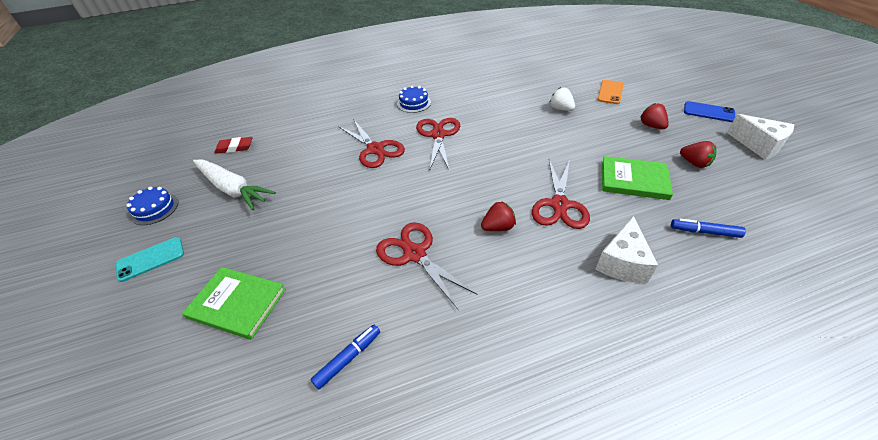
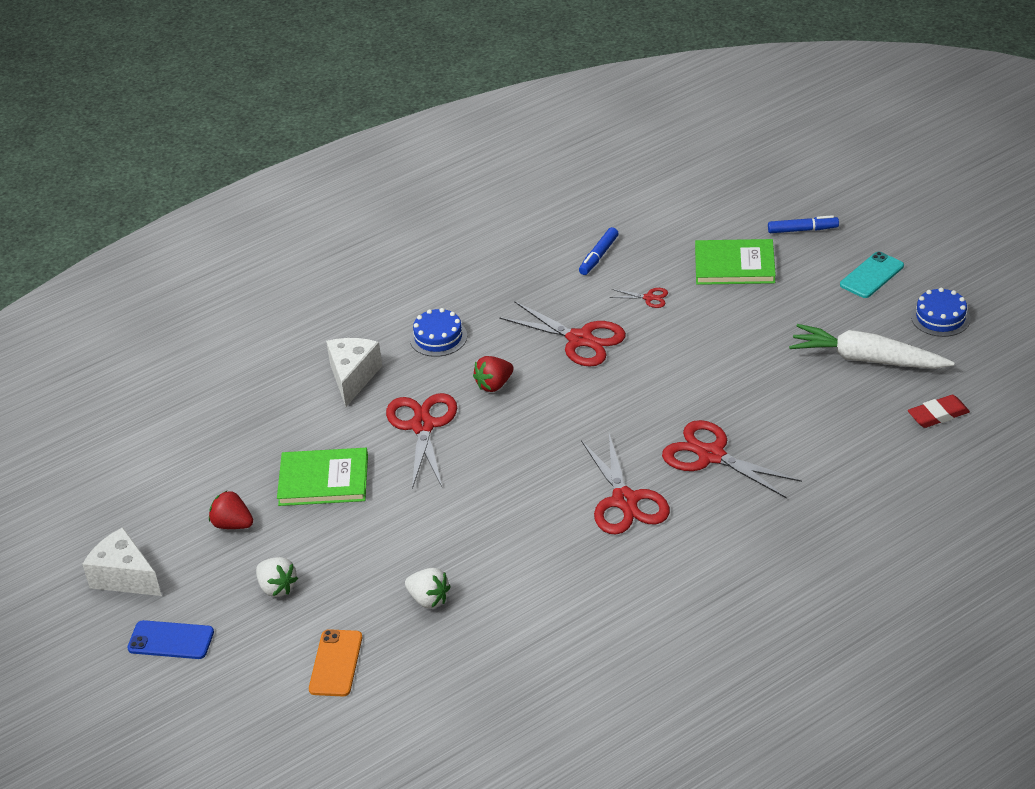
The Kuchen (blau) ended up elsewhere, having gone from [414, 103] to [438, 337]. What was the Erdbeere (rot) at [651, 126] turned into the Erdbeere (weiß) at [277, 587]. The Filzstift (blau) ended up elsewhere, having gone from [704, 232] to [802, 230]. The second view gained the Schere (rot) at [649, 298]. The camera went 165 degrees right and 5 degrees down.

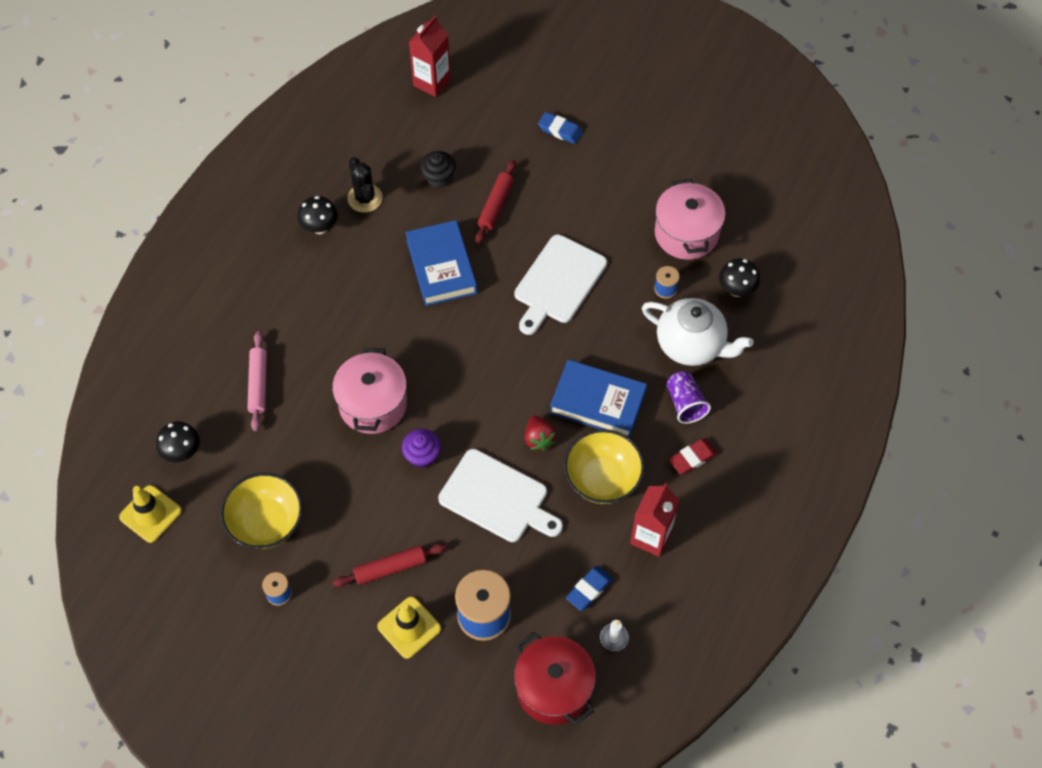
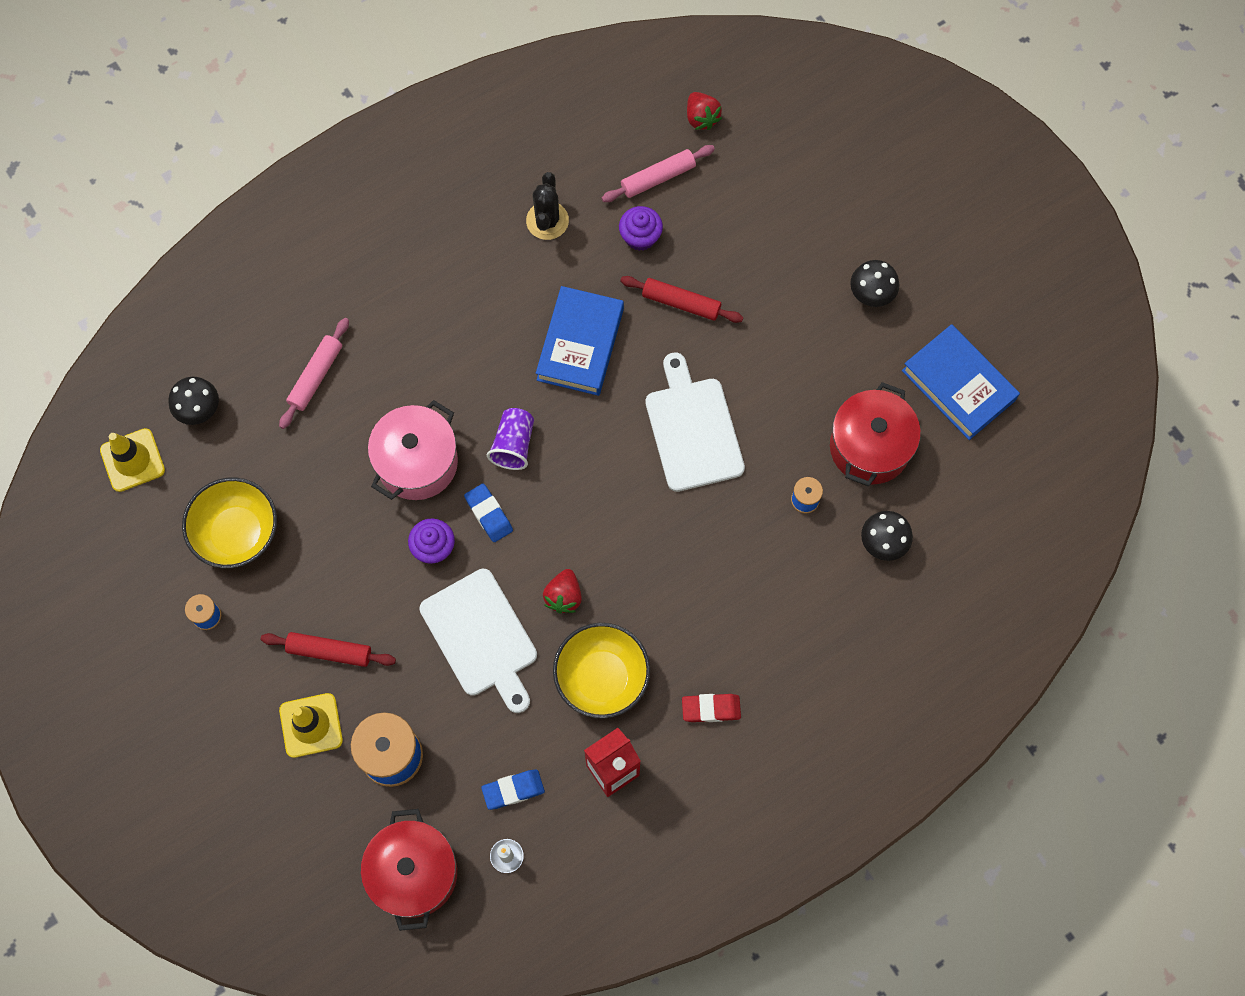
The Pilz (schwarz) ended up elsewhere, having gone from [320, 227] to [871, 295]. Where the Getränkekarton (rot) stood at [432, 82], the Erdbeere (rot) came to stand at [701, 118]. What was the Muffin (schwarz) at [438, 177] turned into the Muffin (lila) at [640, 237]. The Nudelholz (rot) at [495, 205] ended up facing another way, 60 degrees clockwise from before. The Schneidebrett (weiß) at [558, 282] ended up facing another way, 105 degrees clockwise from before. The Radiergummi (blau) ended up elsewhere, having gone from [560, 130] to [489, 514]. The Buch (blau) ended up elsewhere, having gone from [597, 402] to [958, 385]. The second view lost the Teekanne (weiß) at [691, 345]. What was the Kochtopf (rosa) at [686, 233] turned into the Kochtopf (rot) at [869, 447]. The Becher (lila) ended up elsewhere, having gone from [685, 403] to [513, 445]. The second view gained the Nudelholz (rosa) at [658, 178]. The camera went 30 degrees right and 10 degrees up.

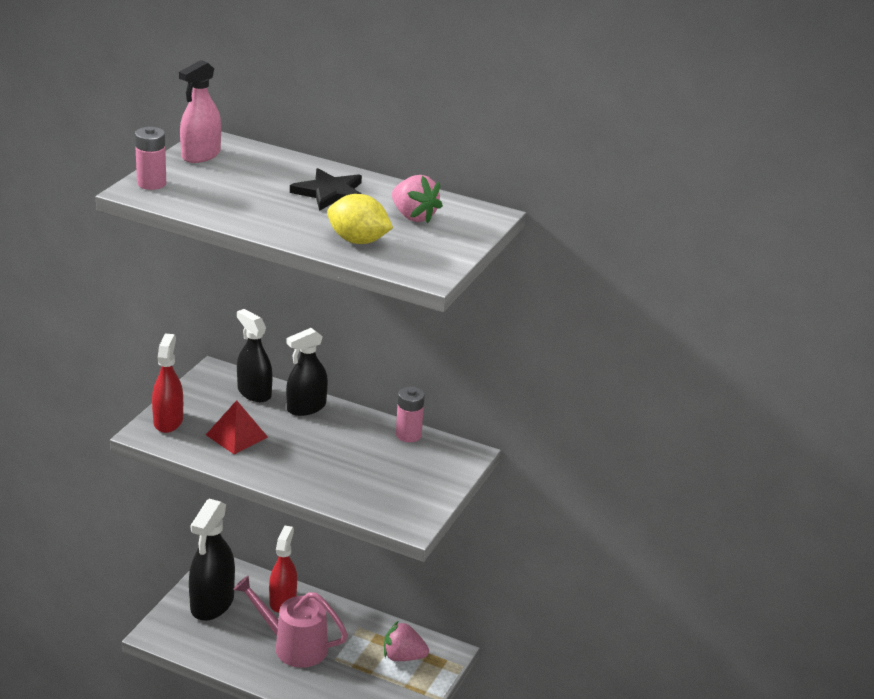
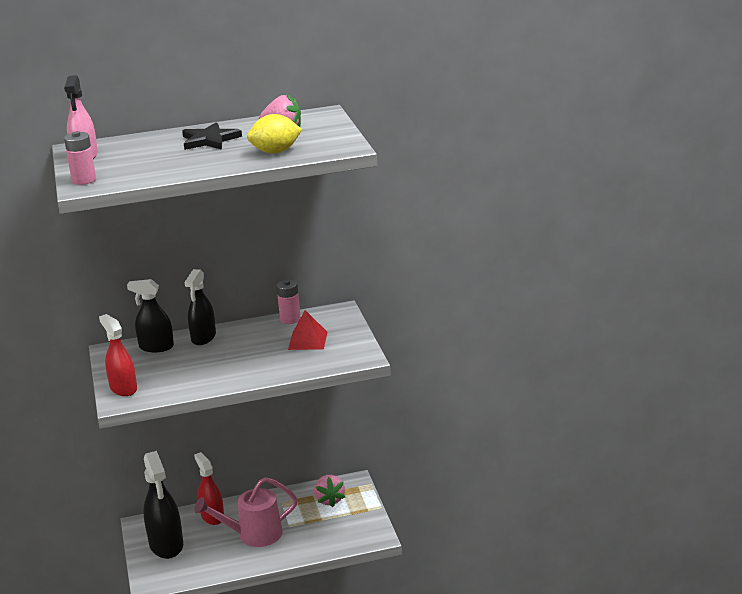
The Pyramide (rot) ended up elsewhere, having gone from [236, 436] to [307, 340]. The Erdbeere (rosa) at [403, 657] ended up facing another way, 75 degrees counterclockwise from before. The camera went 35 degrees left and 5 degrees down.

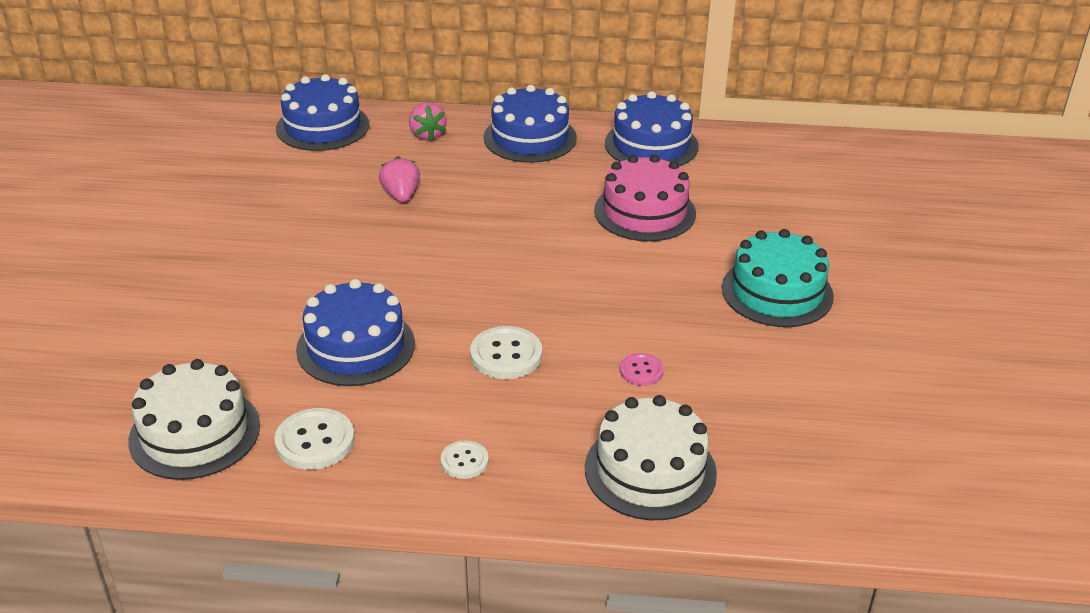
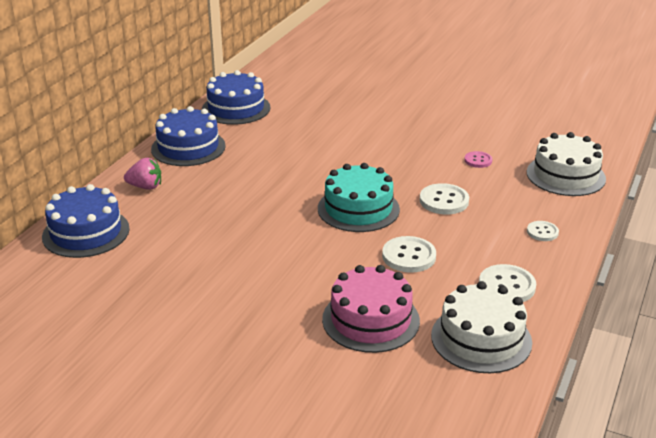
Where the Kuchen (blau) stood at [356, 346], the Knopf (weiß) came to stand at [409, 256]. The second view lost the Erdbeere (rosa) at [401, 195]. The Kuchen (rosa) ended up elsewhere, having gone from [644, 212] to [370, 320]. The Kuchen (türkis) ended up elsewhere, having gone from [777, 292] to [358, 209]. The camera went 70 degrees left and 5 degrees down.

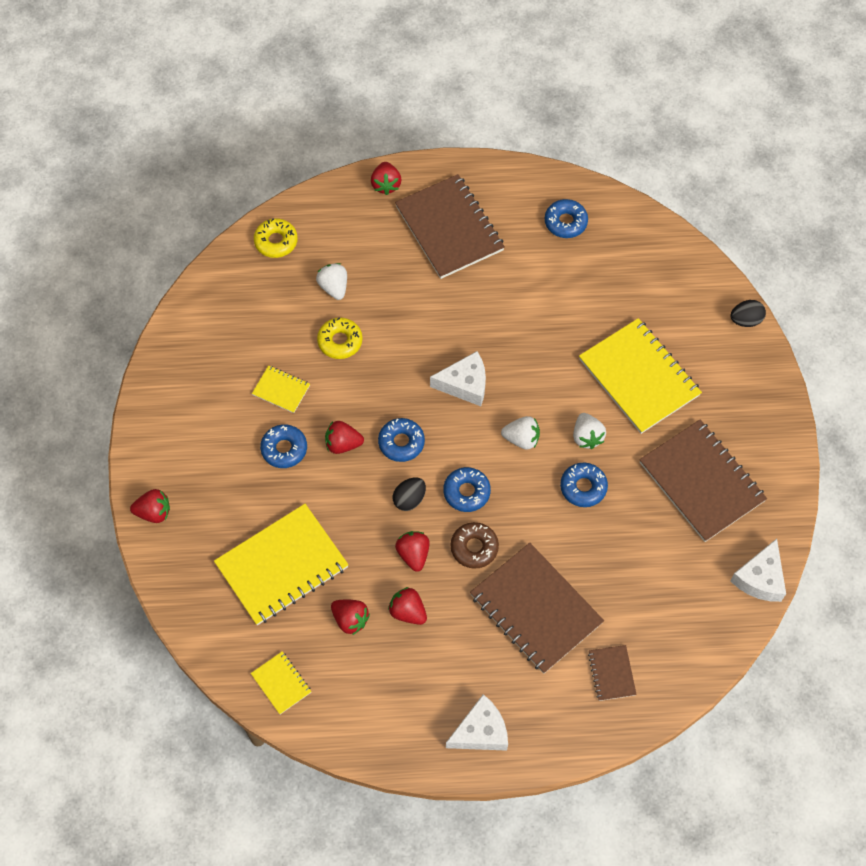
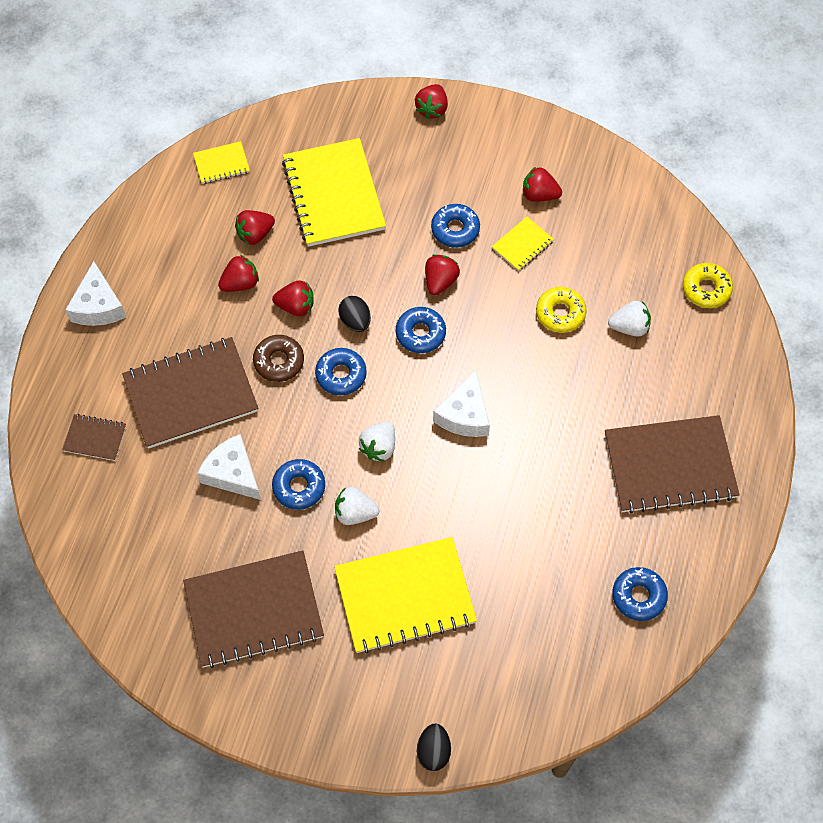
The Erdbeere (rot) ended up elsewhere, having gone from [386, 185] to [539, 195]. The Käse (weiß) ended up elsewhere, having gone from [760, 578] to [232, 473]. The camera went 110 degrees right and 0 degrees up.

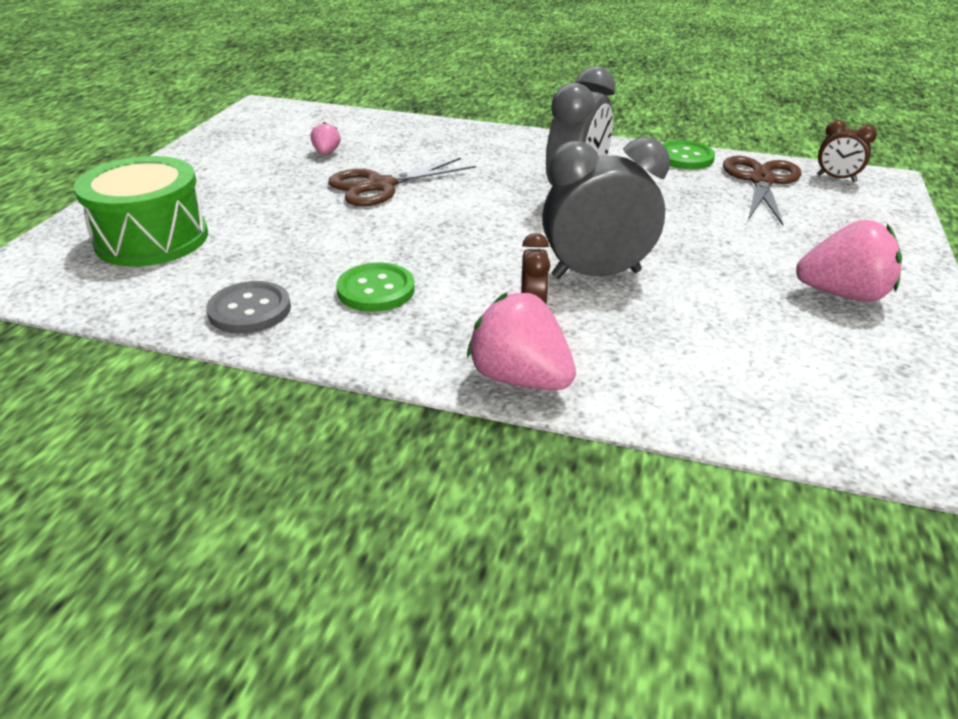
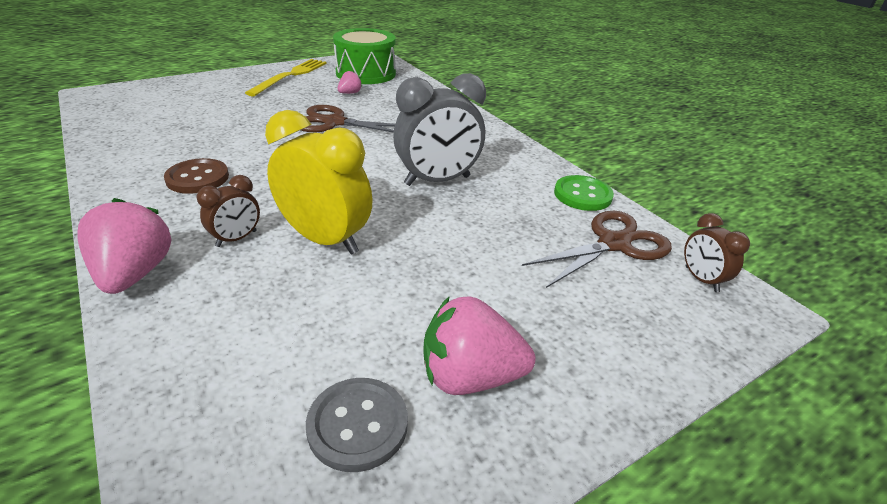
The Trommel (grün) ended up elsewhere, having gone from [152, 239] to [366, 73]. The Knopf (grau) ended up elsewhere, having gone from [250, 310] to [357, 425]. What was the Knopf (grün) at [376, 290] turned into the Knopf (braun) at [197, 178]. What was the Wecker (grau) at [596, 274] turned into the Wecker (gelb) at [325, 239]. The Erdbeere (rosa) at [842, 294] ended up facing another way, 135 degrees clockwise from before. The second view gained the Gabel (gelb) at [290, 76]. The camera went 40 degrees right and 0 degrees up.

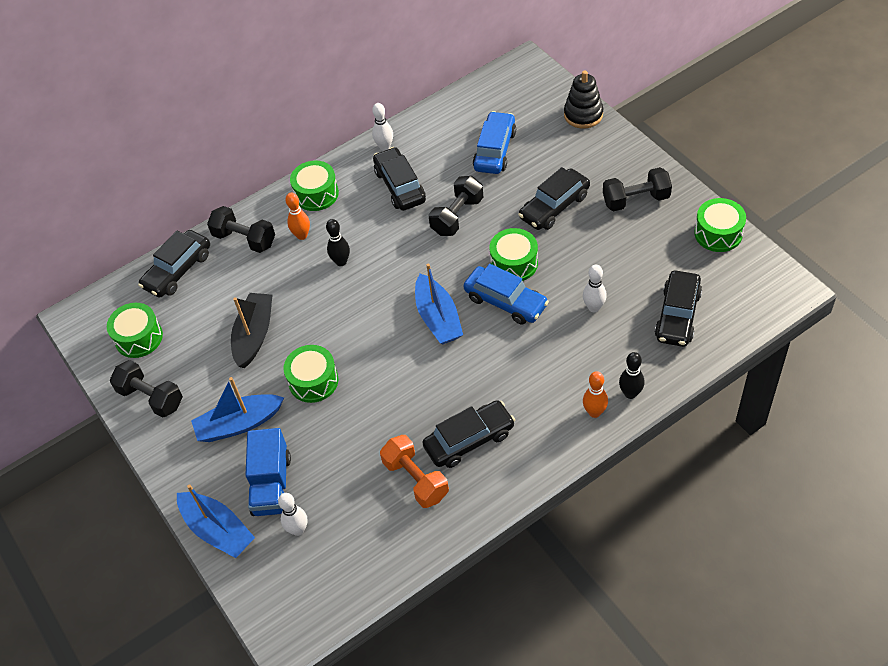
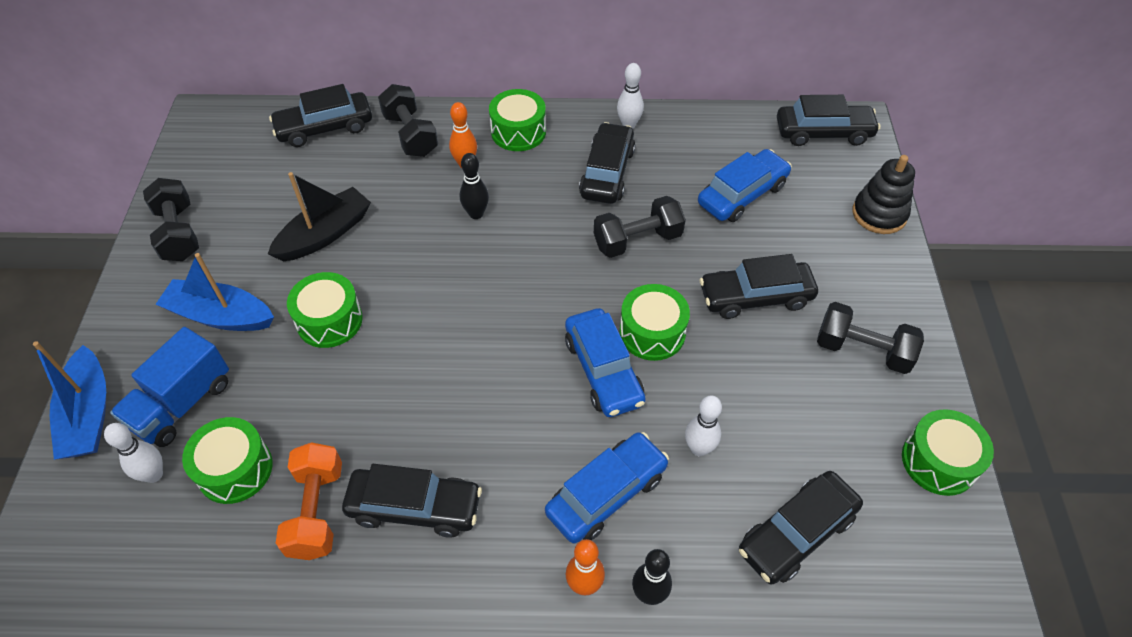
The Trommel (grün) ended up elsewhere, having gone from [139, 338] to [235, 469]. The second view lost the Boot (blau) at [438, 318]. The second view gained the Auto (blau) at [606, 494]. The second view gained the Auto (schwarz) at [823, 132]. The camera went 30 degrees right and 0 degrees up.

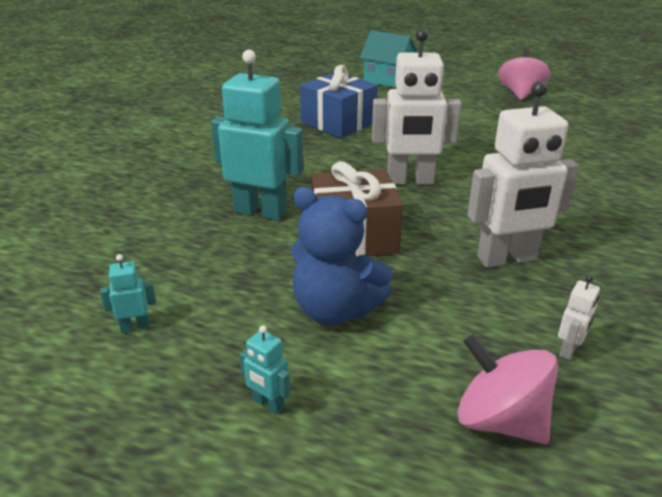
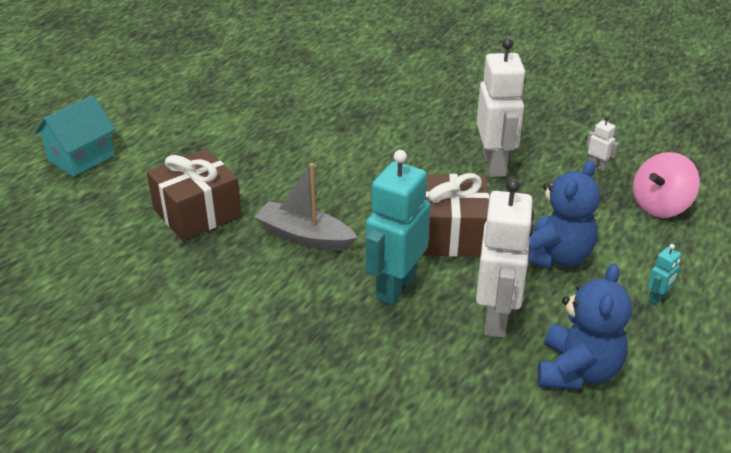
Where the Roboter (türkis) stood at [135, 327], the Teddybär (blau) came to stand at [577, 371]. What was the Geschenk (blau) at [338, 123] turned into the Geschenk (braun) at [197, 213]. The Roboter (weiß) ended up elsewhere, having gone from [410, 181] to [497, 318]. The second view lost the Kreisel (rosa) at [520, 94]. The second view gained the Boot (grau) at [304, 237]. The camera went 80 degrees left and 5 degrees up.

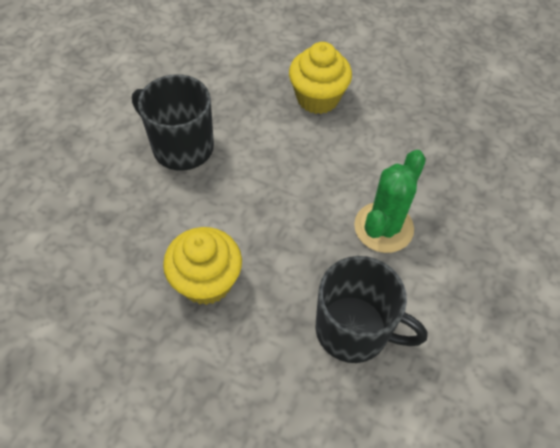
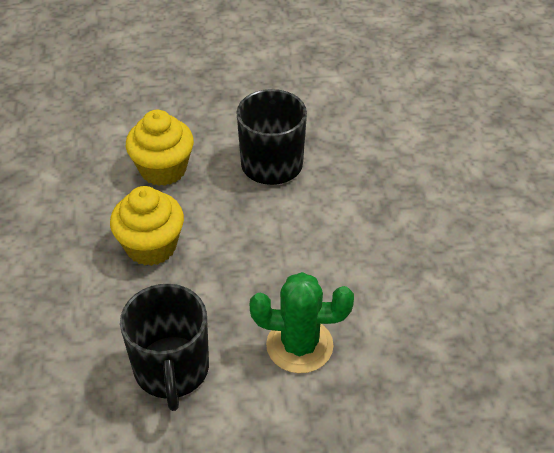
The Muffin (gelb) ended up elsewhere, having gone from [317, 98] to [163, 169]. The camera went 60 degrees right and 10 degrees down.

